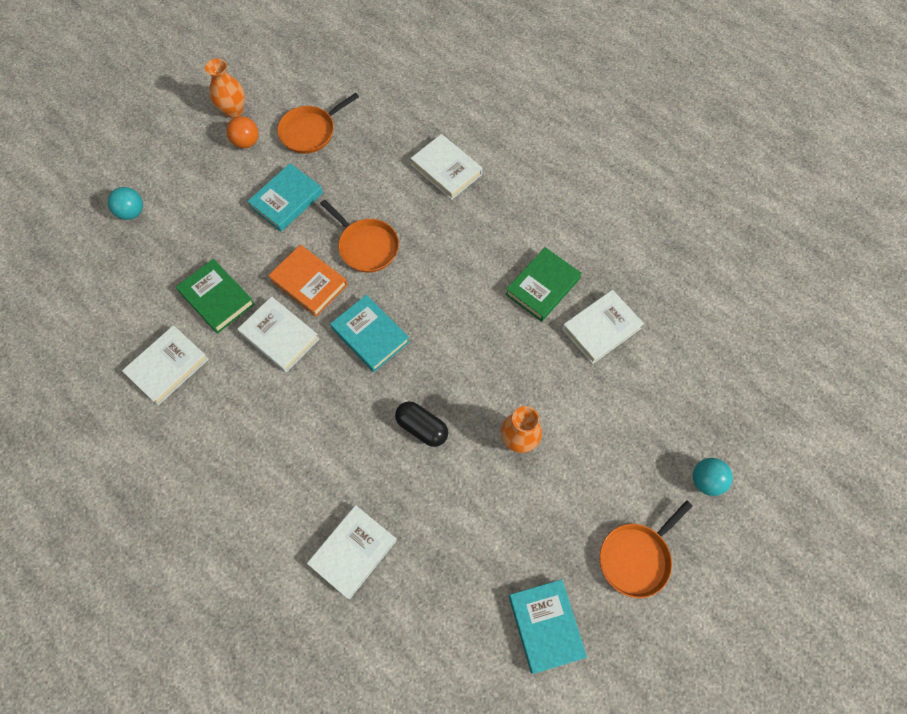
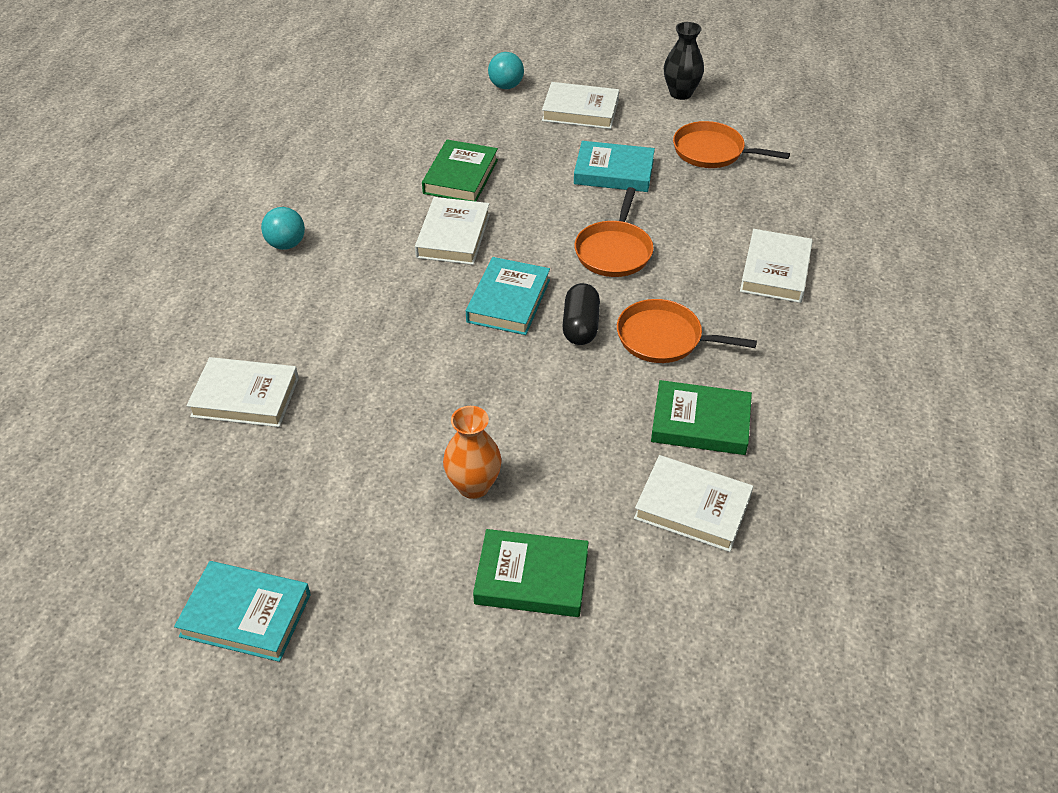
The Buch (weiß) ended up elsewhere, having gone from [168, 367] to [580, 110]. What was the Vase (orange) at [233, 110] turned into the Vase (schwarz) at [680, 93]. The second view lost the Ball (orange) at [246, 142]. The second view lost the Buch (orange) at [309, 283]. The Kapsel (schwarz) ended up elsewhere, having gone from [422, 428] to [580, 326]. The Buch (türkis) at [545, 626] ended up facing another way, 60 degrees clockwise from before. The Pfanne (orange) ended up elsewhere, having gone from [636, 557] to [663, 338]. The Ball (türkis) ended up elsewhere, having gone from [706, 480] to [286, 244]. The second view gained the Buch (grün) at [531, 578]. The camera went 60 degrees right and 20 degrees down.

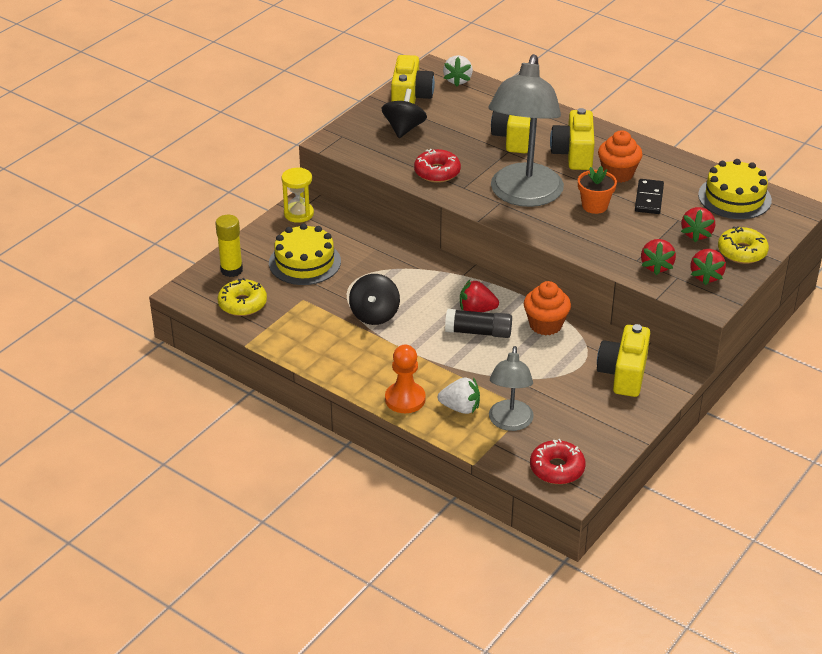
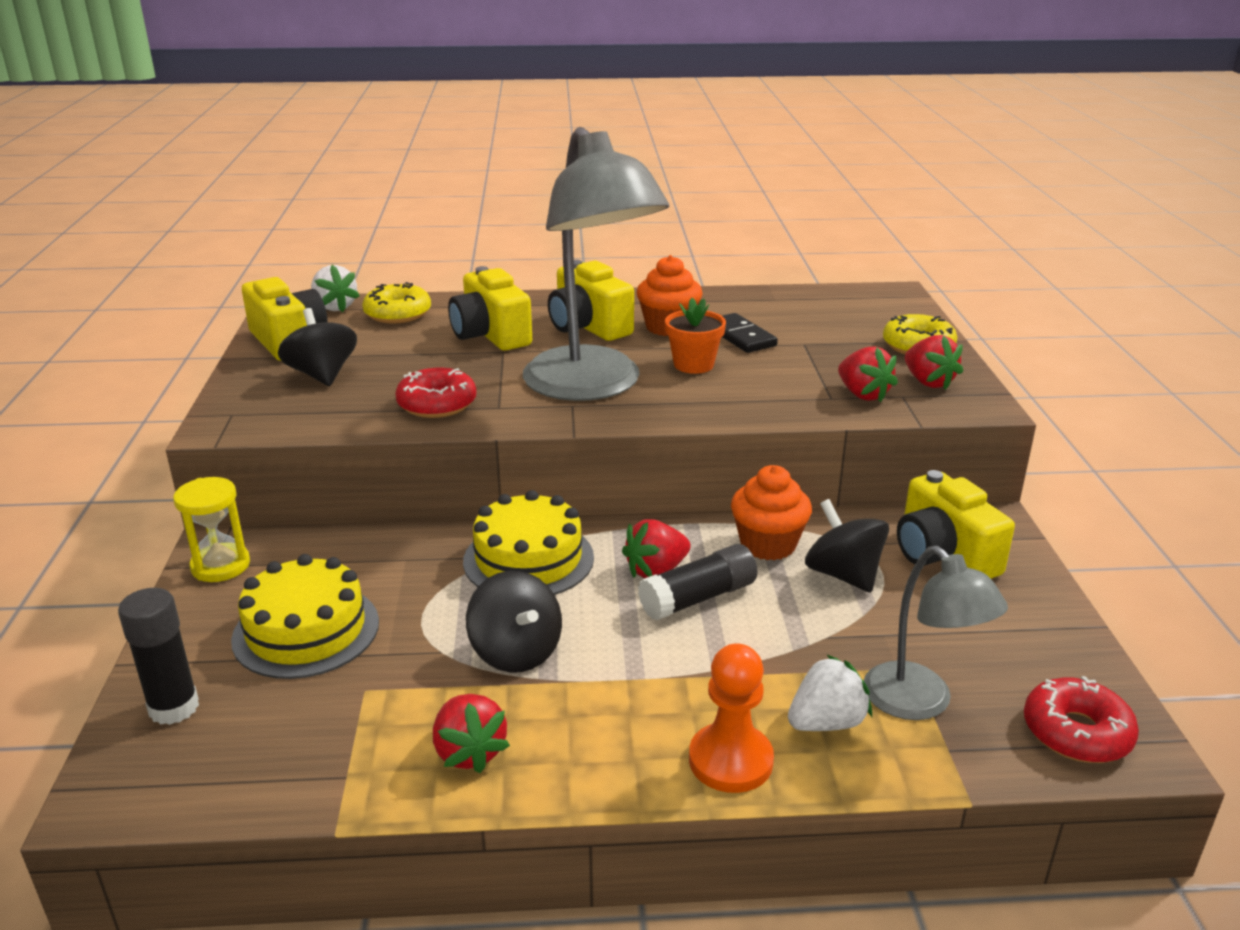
What was the Klebestift (gelb) at [231, 270] turned into the Klebestift (schwarz) at [174, 708]. The Donut (gelb) ended up elsewhere, having gone from [242, 304] to [398, 314]. The Erdbeere (rot) ended up elsewhere, having gone from [696, 234] to [469, 752]. The Kuchen (gelb) ended up elsewhere, having gone from [734, 197] to [528, 559]. The second view gained the Kreisel (schwarz) at [843, 575]. The camera went 40 degrees left and 10 degrees down.

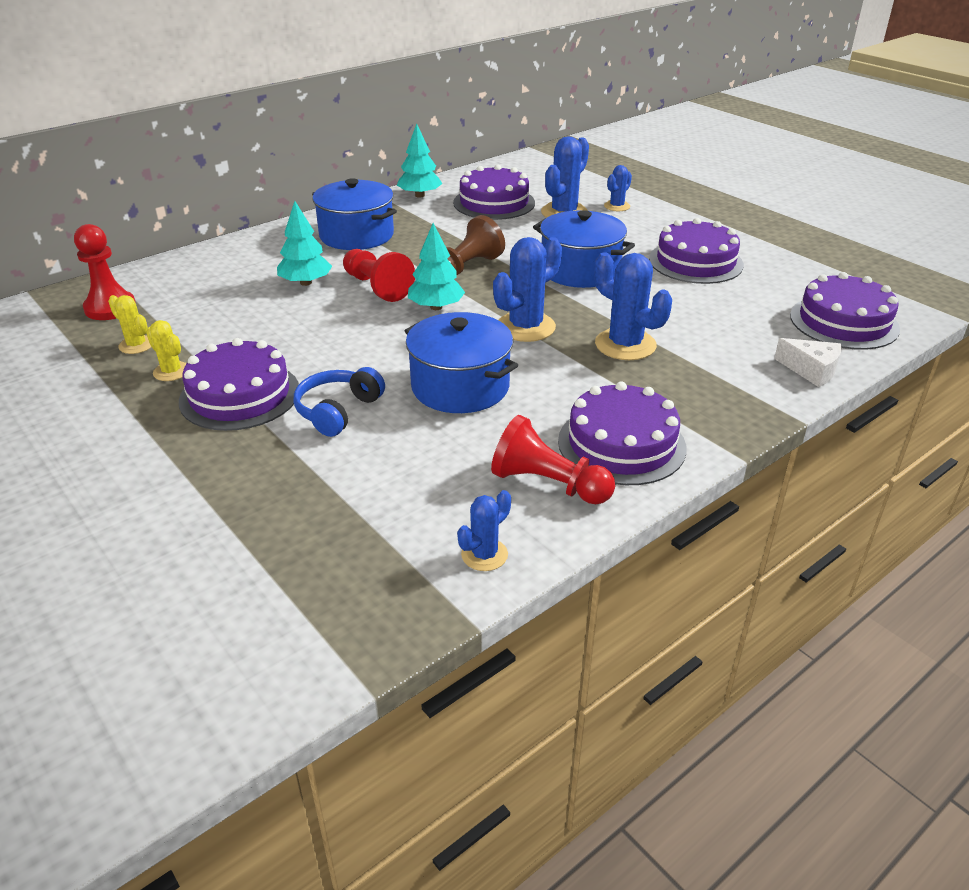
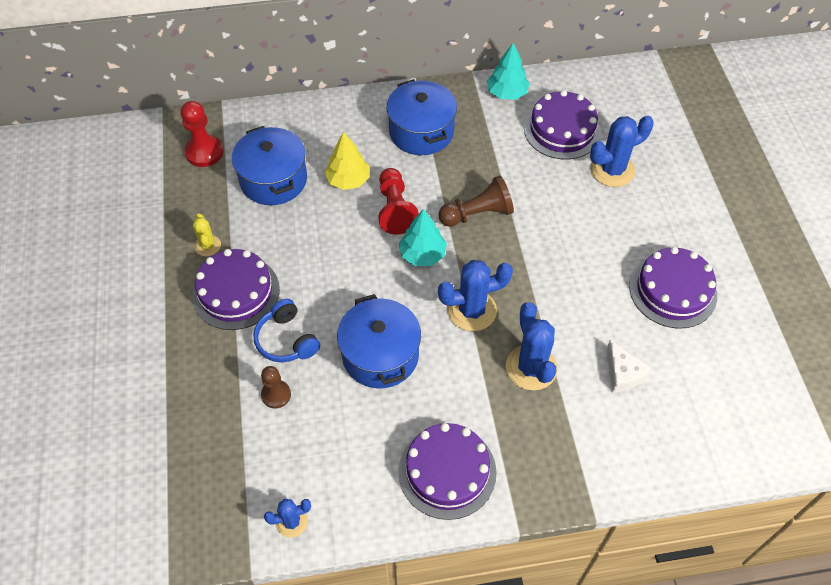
The second view lost the Kaktus (gelb) at [136, 345]. What was the Baum (türkis) at [306, 282] turned into the Baum (gelb) at [348, 180]. The Kopfhörer (blau) at [337, 411] ended up facing another way, 90 degrees counterclockwise from before. The second view lost the Bauer (rot) at [548, 484]. The Kochtopf (blau) ended up elsewhere, having gone from [580, 270] to [273, 180]. The second view lost the Kaktus (blau) at [617, 206]. The Käse (weiß) ended up elsewhere, having gone from [811, 370] to [622, 374]. The second view lost the Kuchen (lila) at [844, 322]. The second view gained the Bauer (braun) at [276, 395]. The camera went 30 degrees right and 20 degrees up.

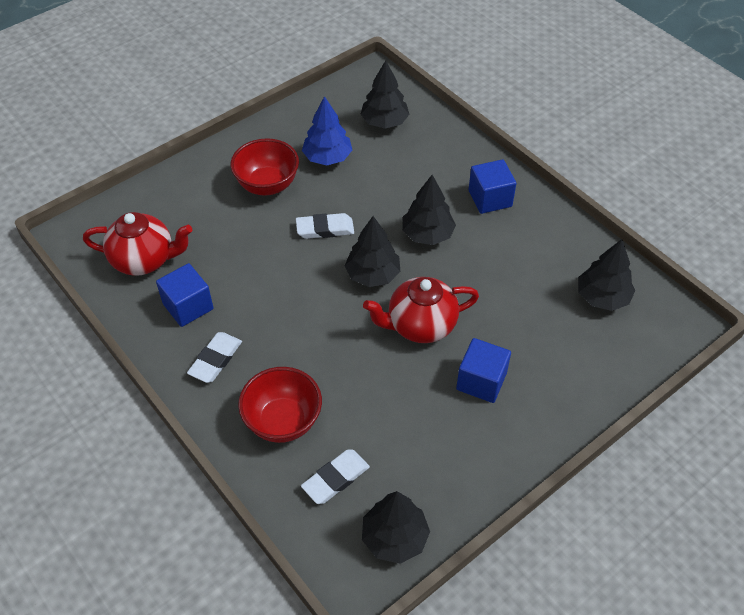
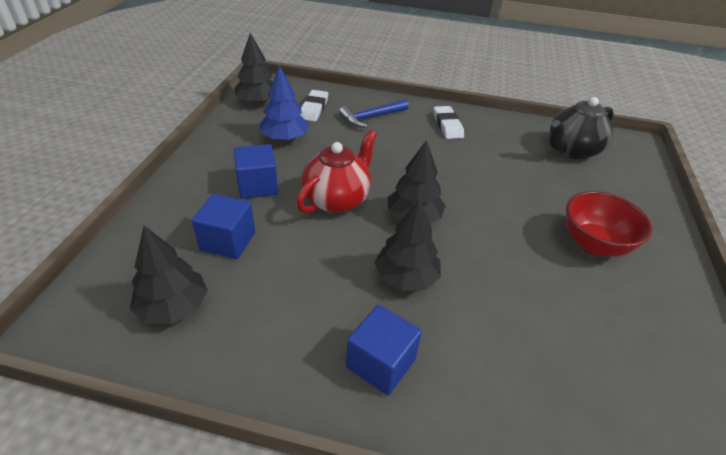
What was the Teekanne (rot) at [144, 260] turned into the Teekanne (schwarz) at [571, 150]. The Kubus (blau) ended up elsewhere, having gone from [188, 306] to [228, 241]. Where the Schüssel (rot) stood at [283, 421], the Hammer (blau) came to stand at [371, 117]. The second view lost the Radiergummi (weiß) at [325, 229]. The Baum (blau) ended up elsewhere, having gone from [327, 157] to [285, 138]. The second view lost the Baum (schwarz) at [384, 122]. The camera went 140 degrees right and 10 degrees down.

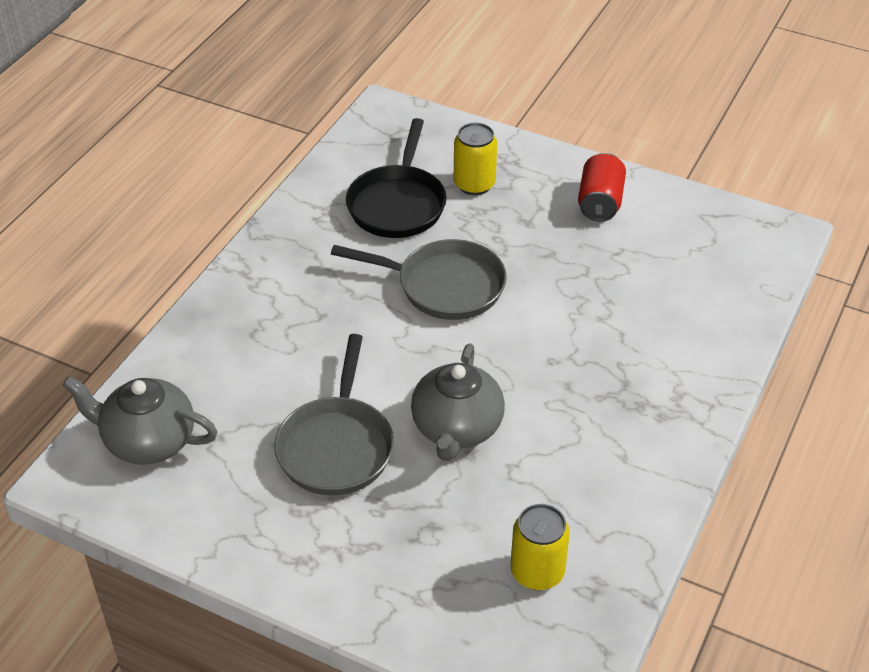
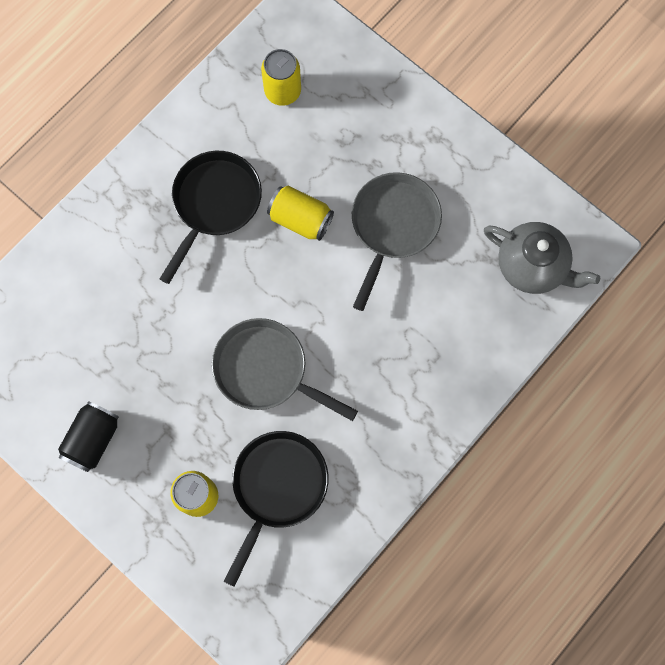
Where the Teekanne (grau) stood at [456, 429], the Dose (gelb) came to stand at [300, 219]. What was the Dose (rot) at [600, 202] turned into the Dose (schwarz) at [93, 439]. The second view gained the Pfanne (schwarz) at [214, 203]. The camera went 165 degrees left and 30 degrees up.

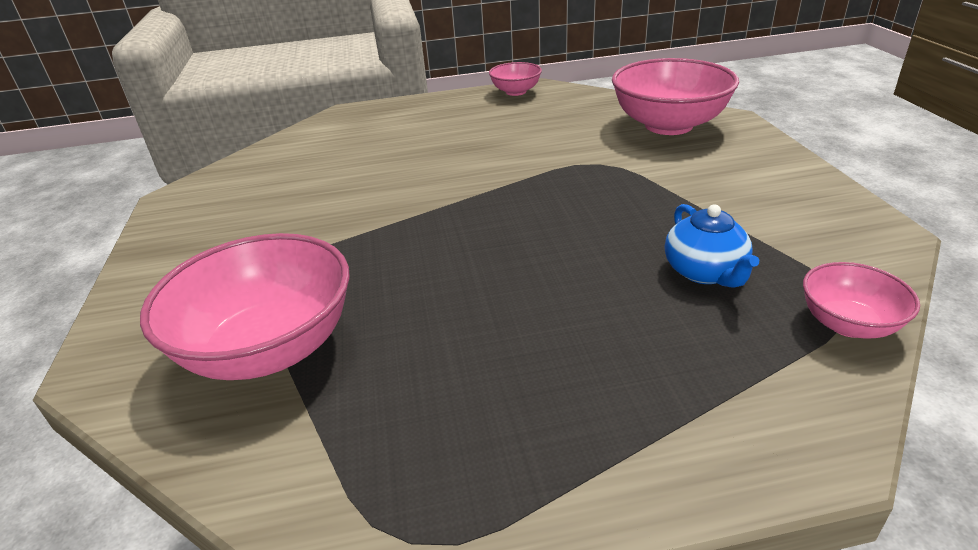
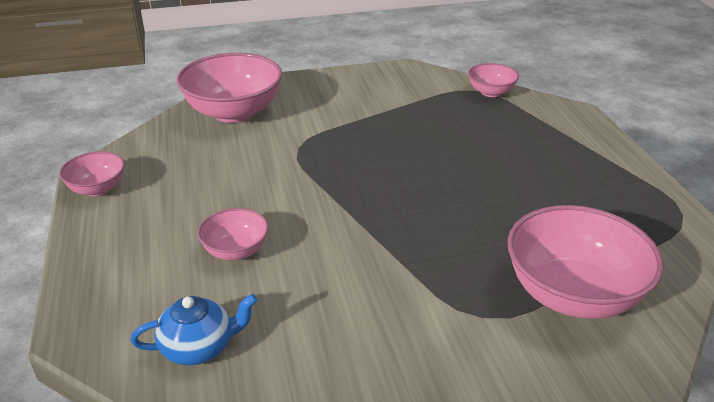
The Teekanne (blau) ended up elsewhere, having gone from [705, 272] to [199, 347]. The second view gained the Schüssel (rosa) at [236, 251]. The camera went 95 degrees left and 0 degrees up.

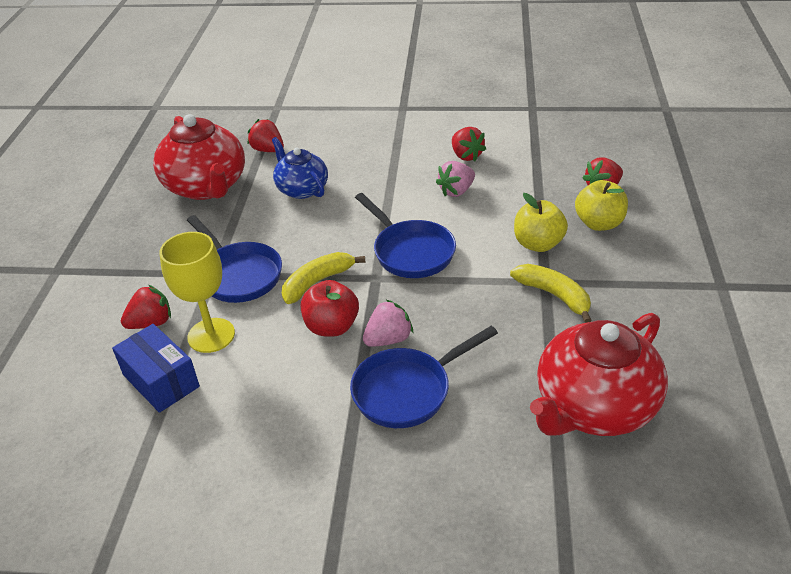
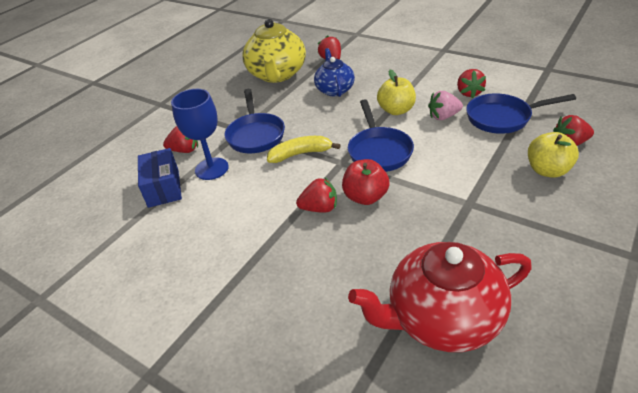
What was the Teekanne (rot) at [206, 187] turned into the Teekanne (gelb) at [277, 74]. What was the Kelch (gelb) at [211, 335] turned into the Kelch (blau) at [211, 169]. The Apfel (rot) ended up elsewhere, having gone from [331, 327] to [365, 197]. The Pfanne (blau) ended up elsewhere, having gone from [408, 390] to [503, 118]. What was the Erdbeere (rosa) at [388, 339] turned into the Erdbeere (rot) at [319, 208]. The second view lost the Banane (gelb) at [554, 295]. The Apfel (gelb) ended up elsewhere, having gone from [538, 244] to [396, 110]. The camera went 30 degrees right and 0 degrees up.

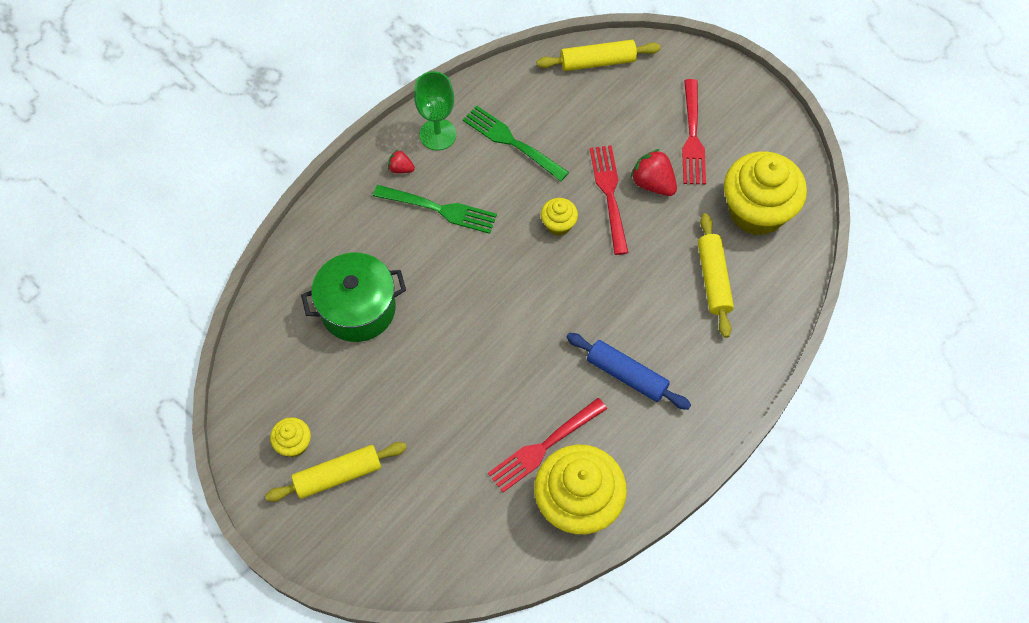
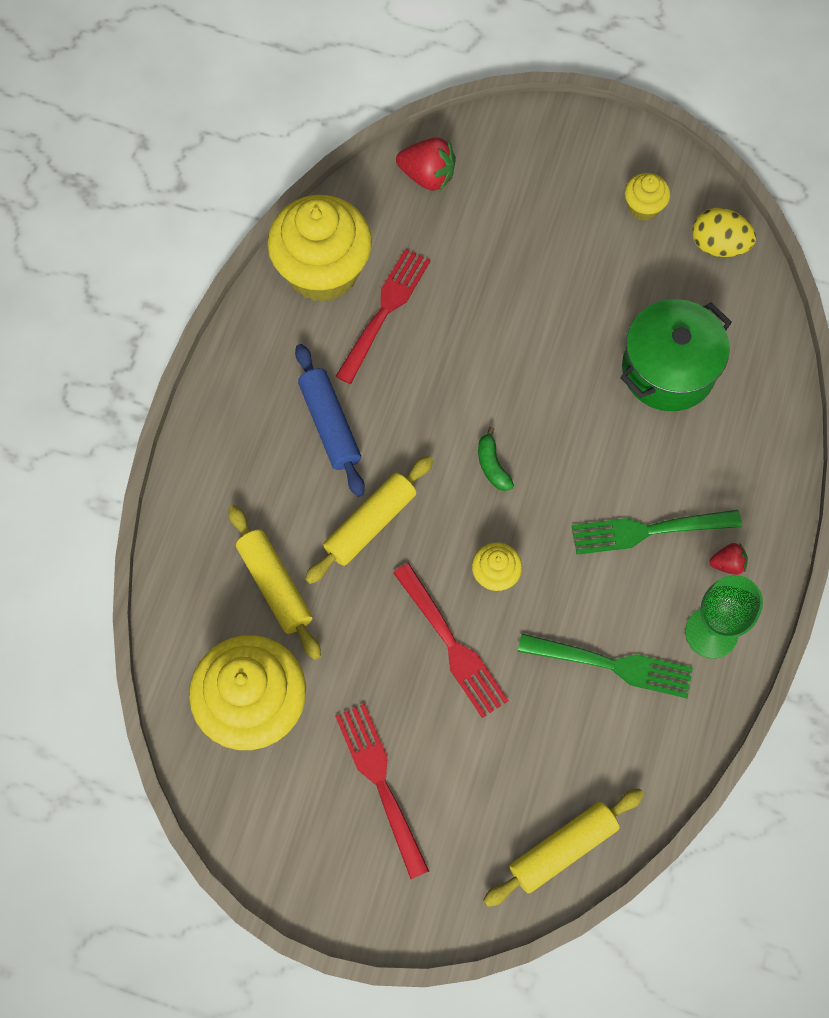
The Nudelholz (gelb) ended up elsewhere, having gone from [338, 475] to [370, 524]. The Nudelholz (blau) at [627, 375] ended up facing another way, 60 degrees clockwise from before. The Erdbeere (rot) ended up elsewhere, having gone from [653, 183] to [427, 176]. The second view gained the Banane (grün) at [492, 465]. The second view gained the Ei (gelb) at [718, 245]. The camera went 155 degrees right and 5 degrees up.

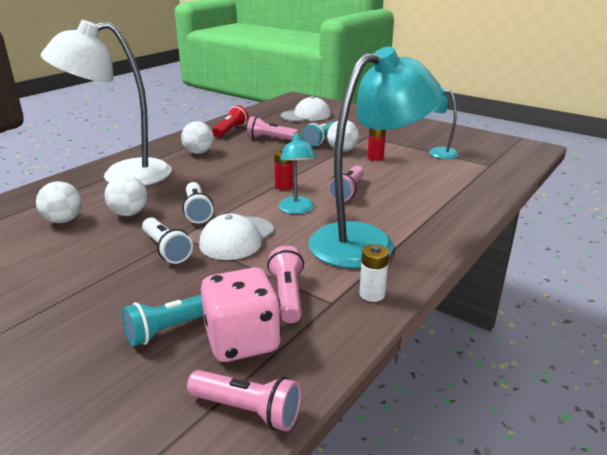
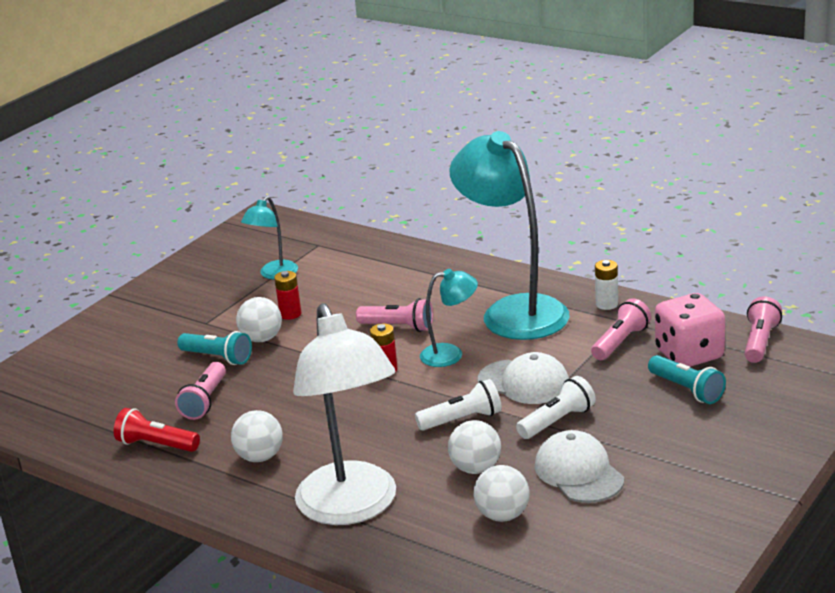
The Taschenlampe (rosa) at [287, 295] ended up facing another way, 135 degrees clockwise from before. The Kappe (weiß) ended up elsewhere, having gone from [306, 115] to [579, 472]. The camera went 90 degrees left and 0 degrees up.

